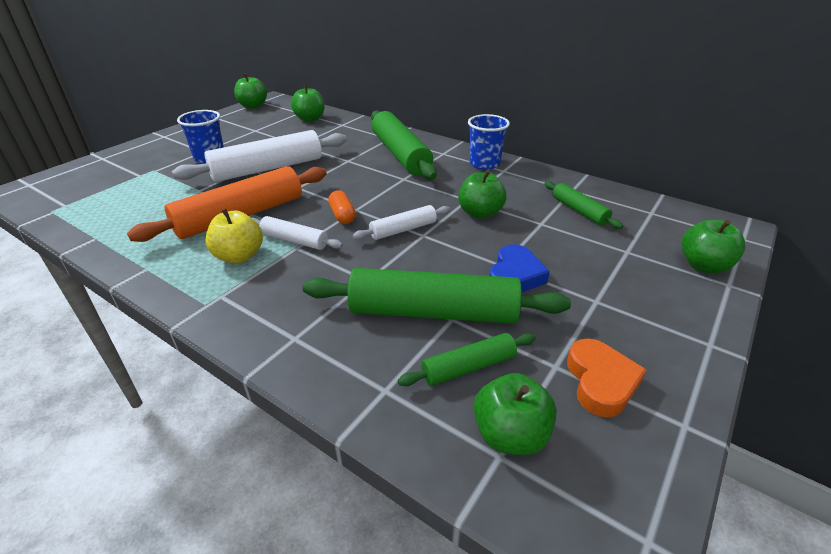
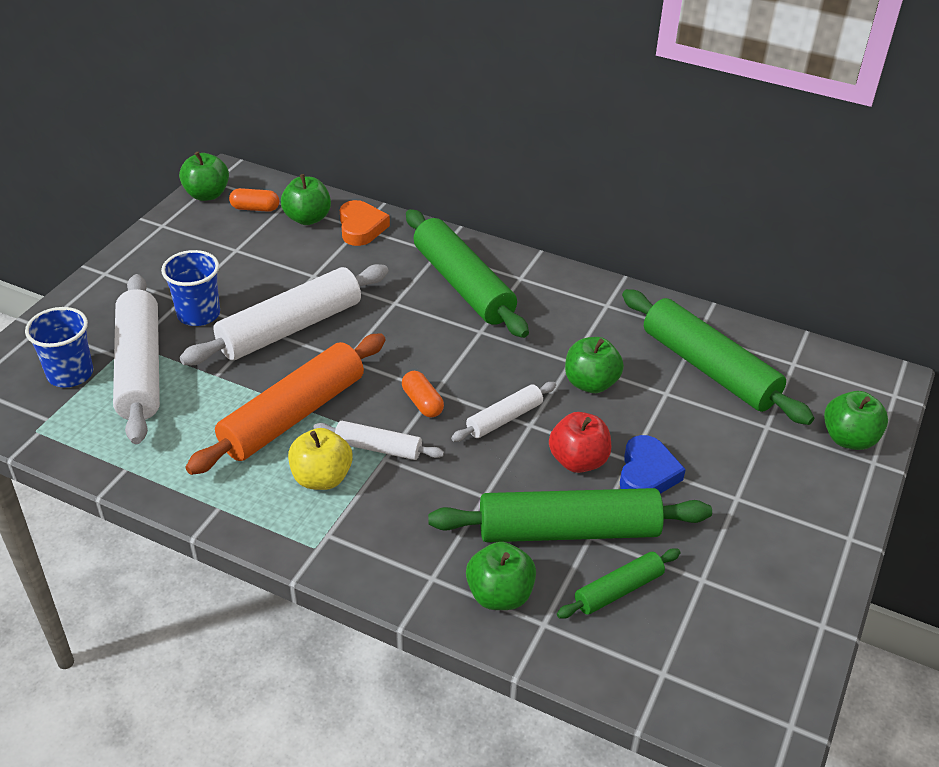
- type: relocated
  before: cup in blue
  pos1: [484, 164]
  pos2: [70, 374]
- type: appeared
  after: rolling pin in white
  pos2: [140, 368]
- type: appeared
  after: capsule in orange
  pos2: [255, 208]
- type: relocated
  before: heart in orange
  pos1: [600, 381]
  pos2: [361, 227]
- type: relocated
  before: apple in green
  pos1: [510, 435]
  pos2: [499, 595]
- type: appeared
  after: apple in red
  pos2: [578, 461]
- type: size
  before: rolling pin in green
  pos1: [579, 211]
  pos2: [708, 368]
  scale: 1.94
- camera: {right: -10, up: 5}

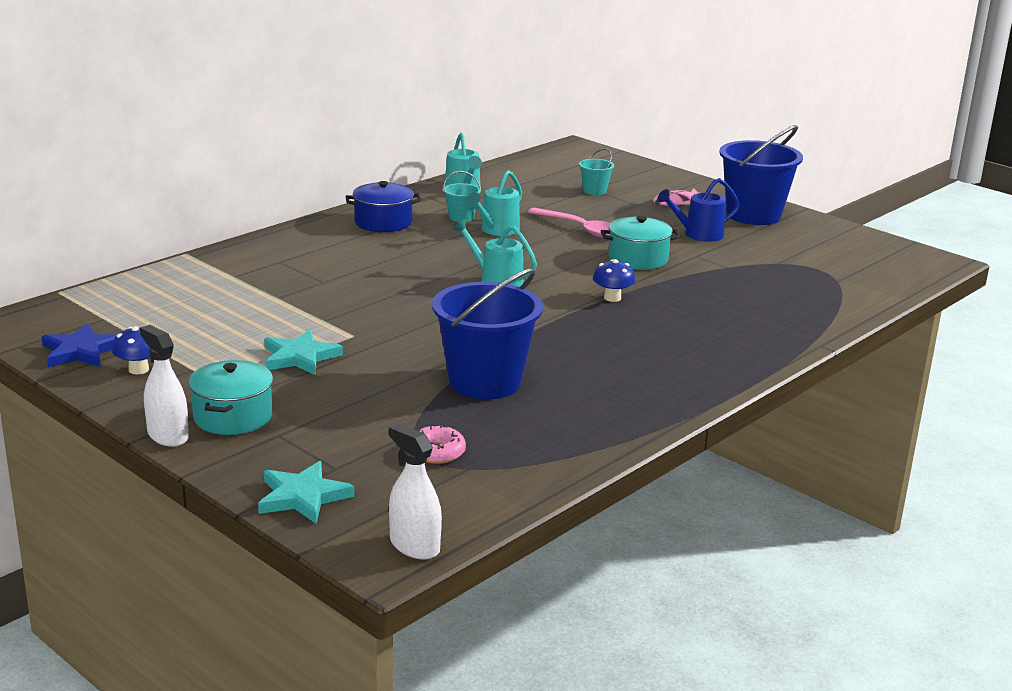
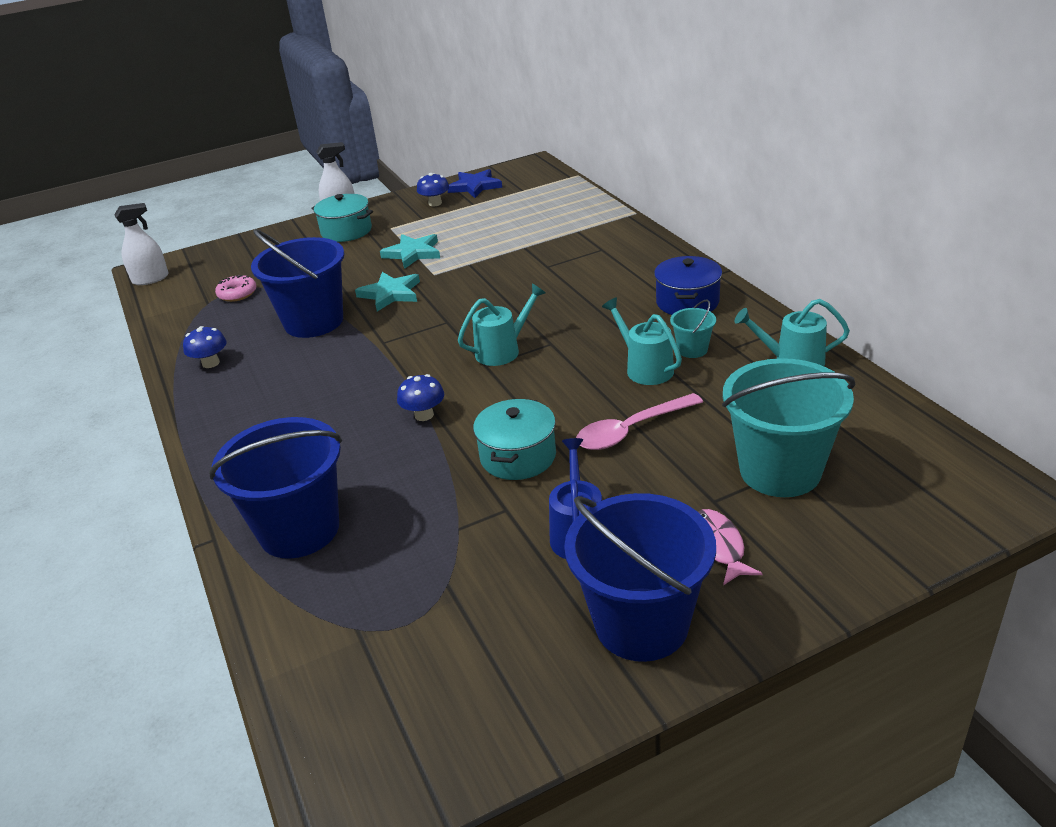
- type: appeared
  after: mushroom in blue
  pos2: [211, 363]
- type: appeared
  after: bucket in blue
  pos2: [299, 530]
- type: relocated
  before: star in turquoise
  pos1: [303, 496]
  pos2: [390, 294]
- type: size
  before: bucket in turquoise
  pos1: [594, 191]
  pos2: [780, 471]
  scale: 2.23
- camera: {right: 115, up: 10}

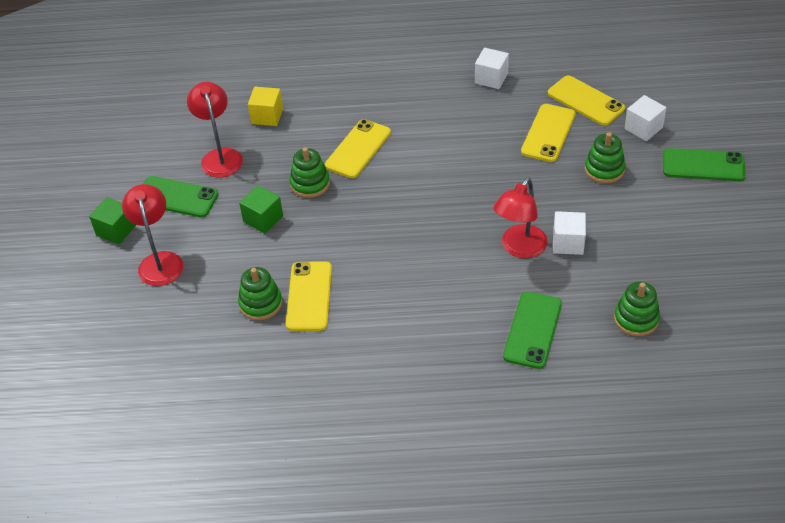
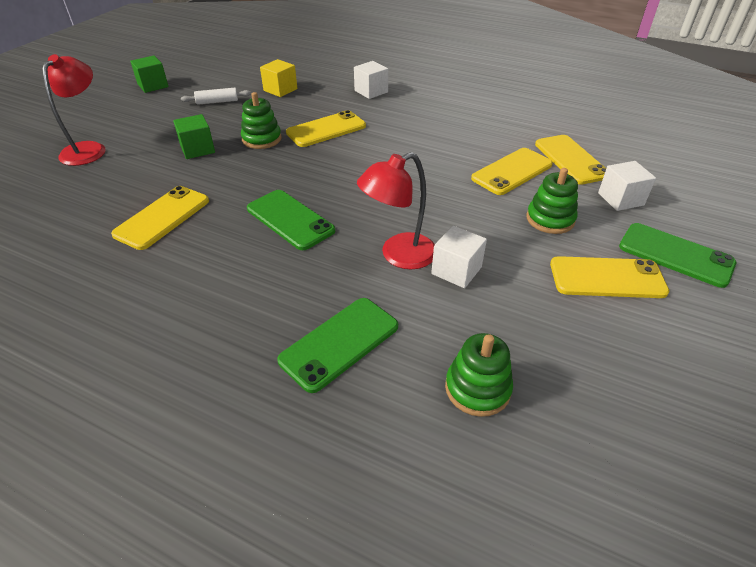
- type: relocated
  before: cube in green
  pos1: [116, 230]
  pos2: [153, 85]
- type: exchanged
  before: lamp in red
  after: rolling pin in white
  pos1: [220, 156]
  pos2: [217, 102]
- type: relocated
  before: phone in green
  pos1: [176, 197]
  pos2: [290, 219]
- type: relocated
  before: cube in white
  pos1: [491, 78]
  pos2: [371, 91]
- type: appeared
  after: phone in yellow
  pos2: [607, 278]
- type: missing
  before: stacking toy in green
  pos1: [260, 303]
- camera: {right: 25, up: -5}

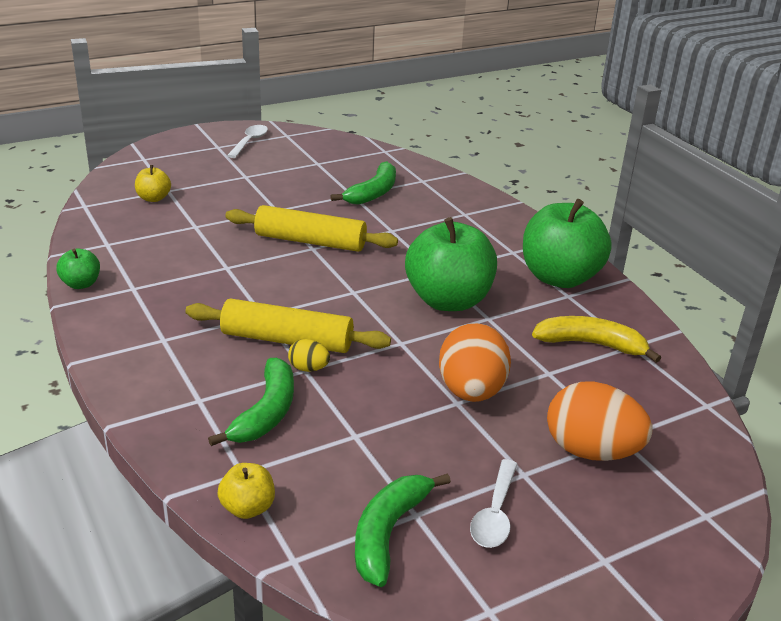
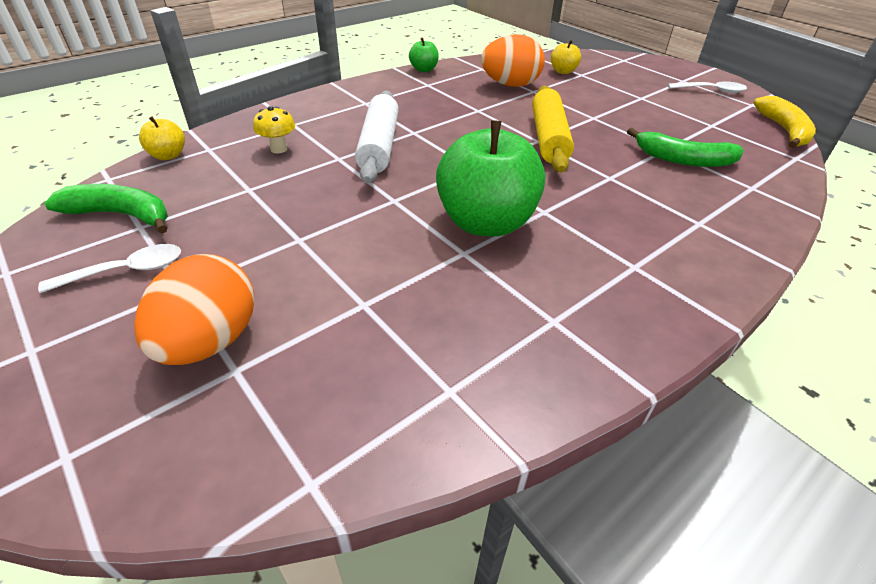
- type: spun
  before: spoon in white
  pos1: [495, 514]
  pos2: [126, 271]
  turn: 150
- type: exchanged
  before: banana in green
  after: mushroom in yellow
  pos1: [266, 412]
  pos2: [279, 149]
- type: colour
  before: rolling pin in yellow
  after: rolling pin in white
  pos1: [287, 340]
  pos2: [379, 146]
- type: relocated
  before: egg in orange
  pos1: [471, 392]
  pos2: [510, 85]
- type: relocated
  before: banana in yellow
  pos1: [591, 344]
  pos2: [783, 130]
- type: missing
  before: egg in yellow
  pos1: [308, 368]
- type: missing
  before: apple in green
  pos1: [559, 278]
- camera: {right: 80, up: 10}

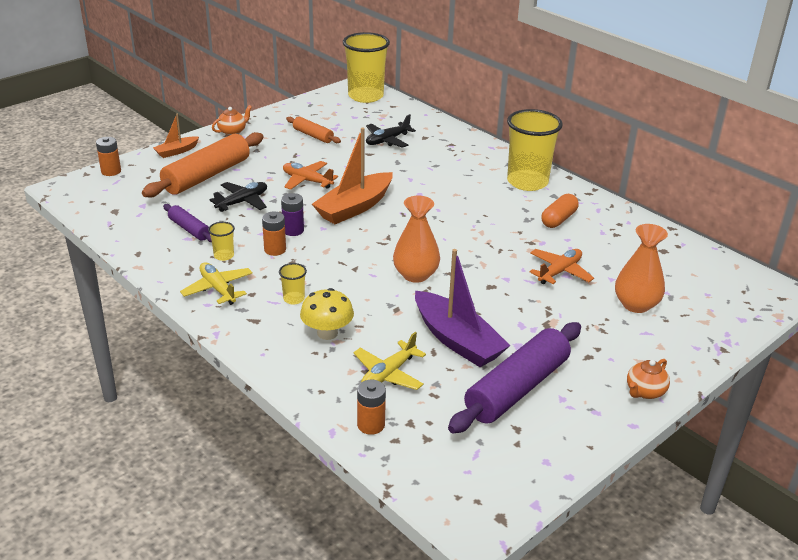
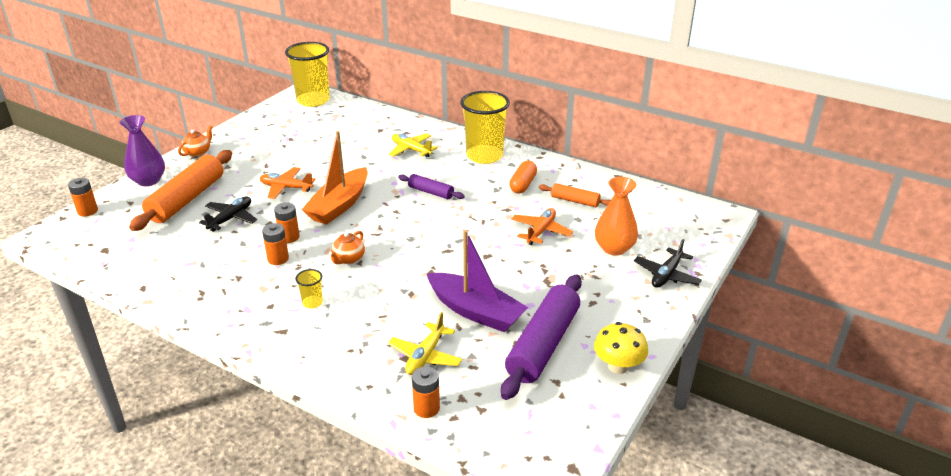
- type: exchanged
  before: boat in orange
  after: vase in purple
  pos1: [176, 151]
  pos2: [148, 180]
- type: colour
  before: battery in purple
  after: battery in orange
  pos1: [293, 230]
  pos2: [289, 237]
- type: relocated
  before: teapot in orange
  pos1: [645, 392]
  pos2: [348, 259]
- type: relocated
  before: plane in yellow
  pos1: [218, 289]
  pos2: [411, 150]
- type: relocated
  before: rolling pin in purple
  pos1: [189, 229]
  pos2: [430, 192]
- type: relocated
  before: rolling pin in orange
  pos1: [313, 135]
  pos2: [575, 201]
- type: relocated
  before: mushroom in yellow
  pos1: [327, 333]
  pos2: [618, 366]
- type: relocated
  before: plane in black
  pos1: [387, 140]
  pos2: [666, 275]
- type: missing
  before: cup in yellow
  pos1: [224, 256]
- type: missing
  before: vase in orange
  pos1: [415, 275]
- camera: {right: -15, up: 0}

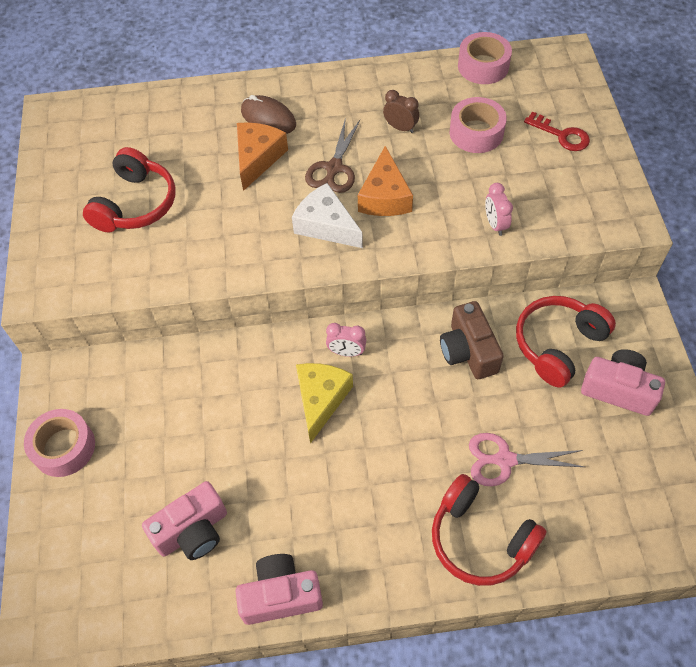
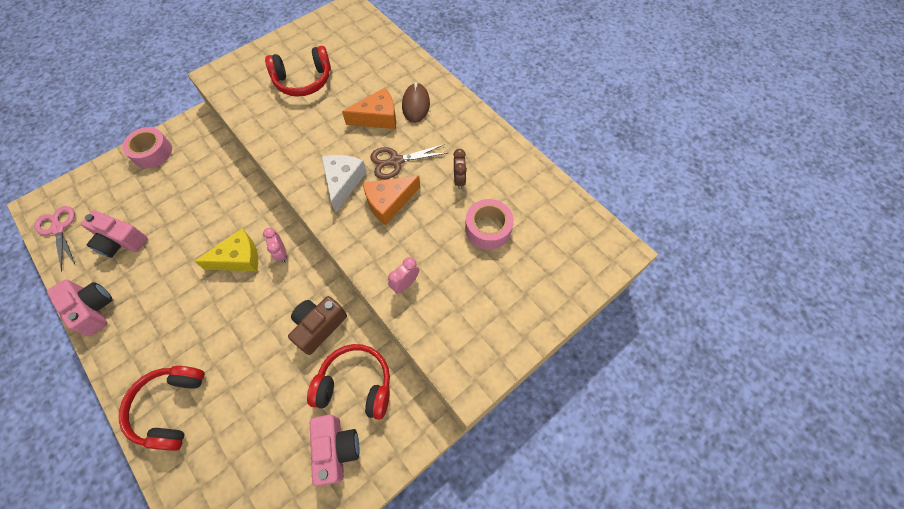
- type: relocated
  before: scissors in pink
  pos1: [504, 460]
  pos2: [58, 228]
- type: missing
  before: tape in pink
  pos1: [483, 66]
- type: missing
  before: key in red
  pos1: [561, 135]
- camera: {right: 55, up: 5}

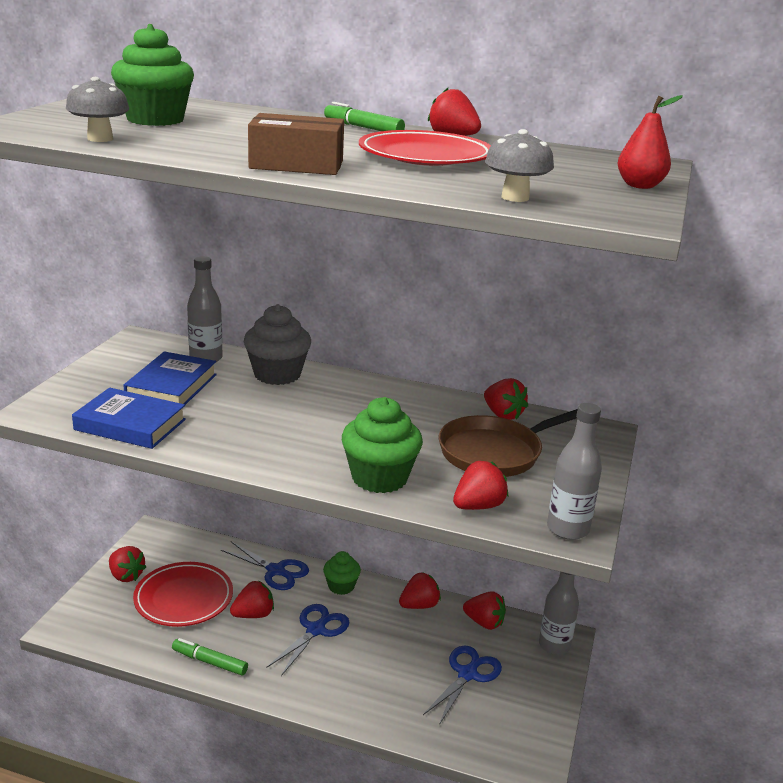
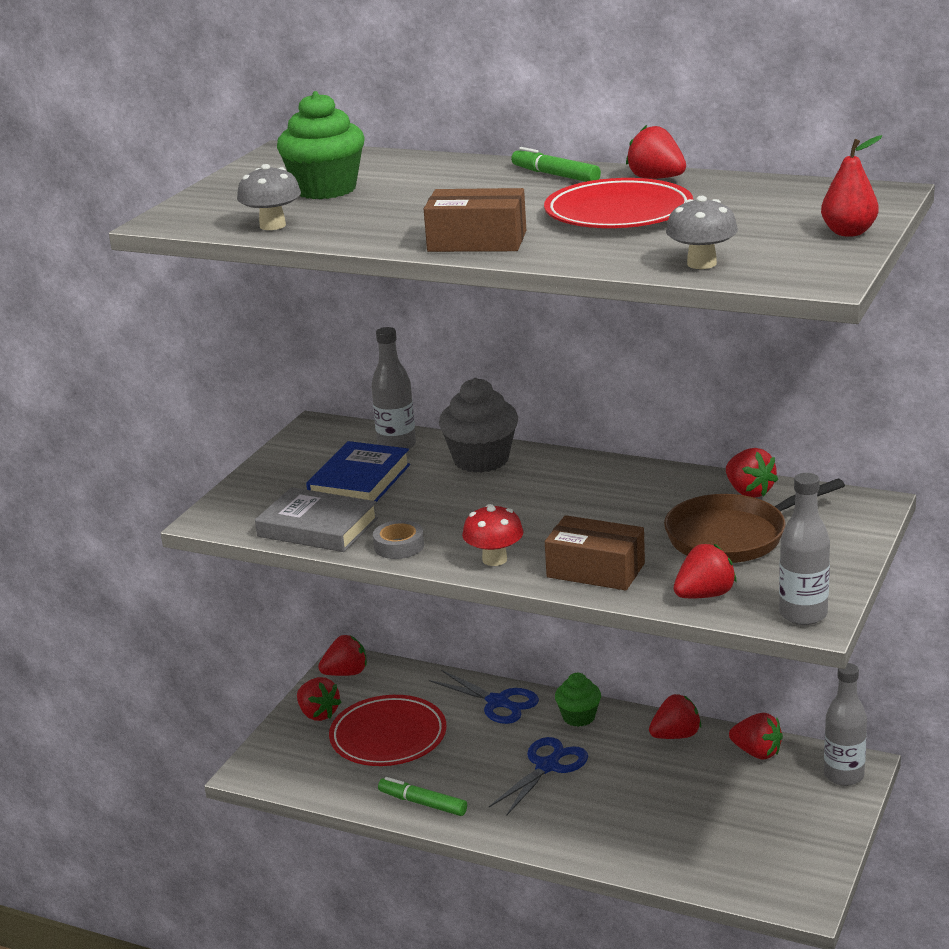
- type: colour
  before: book in blue
  after: book in grey
  pos1: [130, 425]
  pos2: [317, 527]
- type: relocated
  before: strawberry in red
  pos1: [253, 614]
  pos2: [346, 673]
- type: appeared
  after: tape in grey
  pos2: [399, 546]
- type: appeared
  after: mushroom in red
  pos2: [494, 559]
- type: exchanged
  before: cupcake in green
  after: box in brown
  pos1: [379, 478]
  pos2: [595, 570]
- type: missing
  before: scissors in blue
  pos1: [467, 674]
- camera: {right: 10, up: 0}

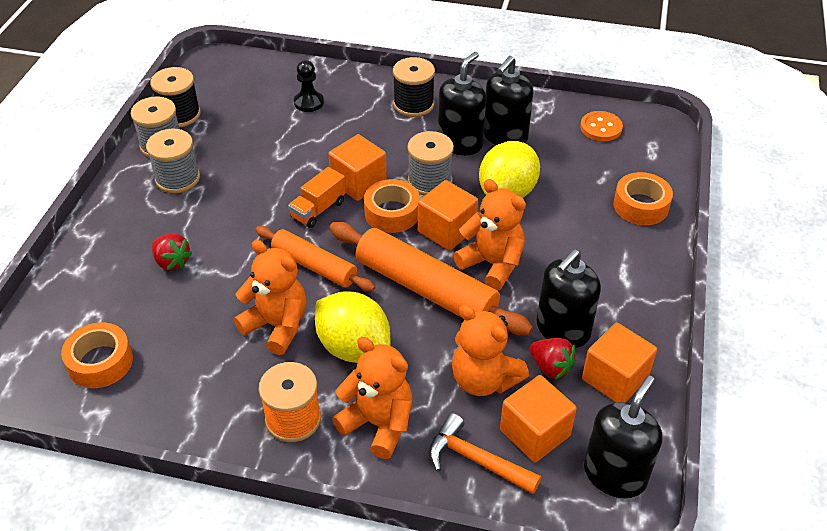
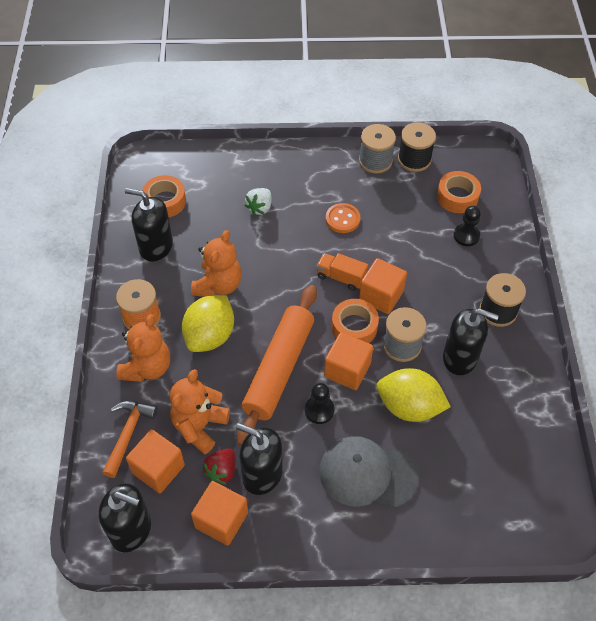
- type: relocated
  before: soap dispenser in black
  pos1: [505, 136]
  pos2: [156, 247]
- type: colour
  before: strawberry in red
  after: strawberry in white
  pos1: [172, 262]
  pos2: [260, 208]
- type: exchanged
  before: teddy bear in orange
  after: pawn in black
  pos1: [492, 264]
  pos2: [319, 410]
- type: appeared
  after: cap in grey
  pos2: [367, 474]
- type: relocated
  before: button in orange
  pos1: [601, 128]
  pos2: [342, 219]
- type: relocated
  before: tape in orange
  pos1: [641, 206]
  pos2: [457, 197]
- type: missing
  before: spool in grey
  pos1: [177, 178]
- type: missing
  before: rolling pin in orange
  pos1: [314, 266]
- camera: {right: 75, up: 10}

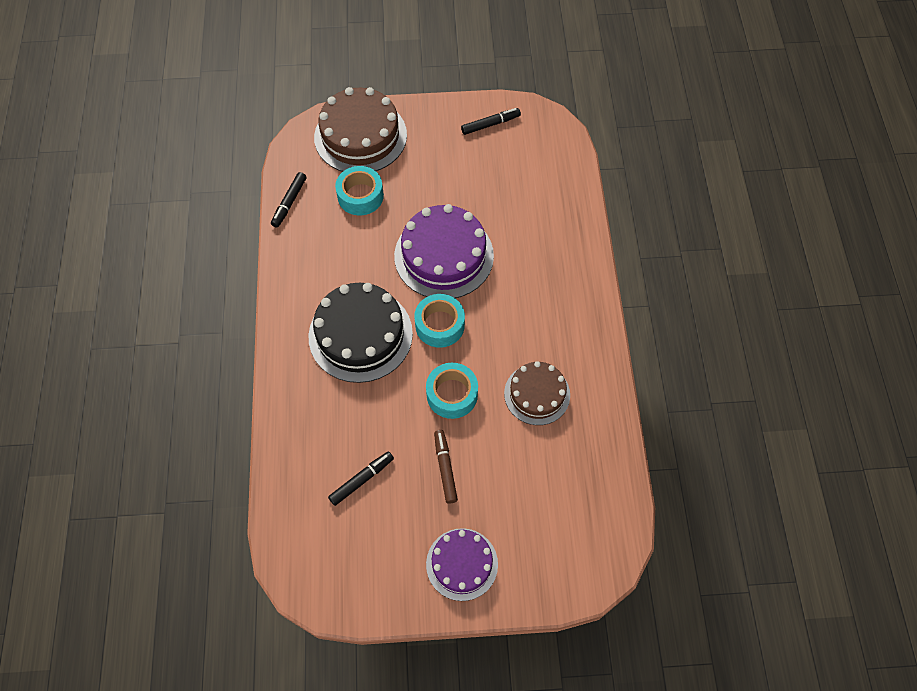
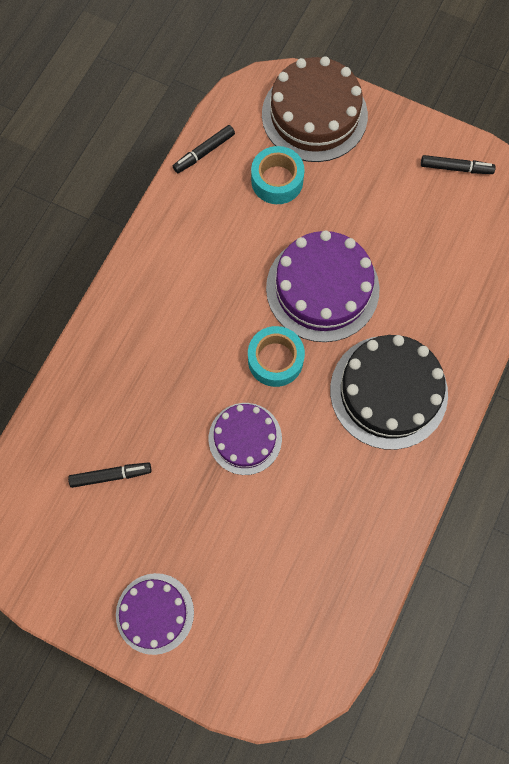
- type: exchanged
  before: tape in turquoise
  after: cake in purple
  pos1: [452, 394]
  pos2: [245, 438]
- type: relocated
  before: cake in black
  pos1: [360, 335]
  pos2: [388, 391]
- type: missing
  before: marker in brown
  pos1: [445, 468]
- type: missing
  before: cake in brown
  pos1: [537, 394]
- camera: {right: 30, up: 10}

